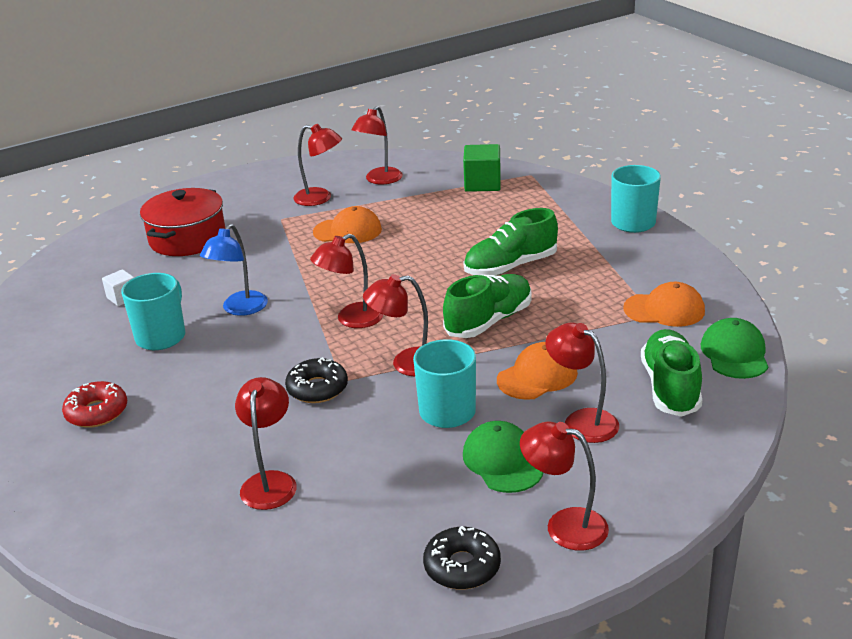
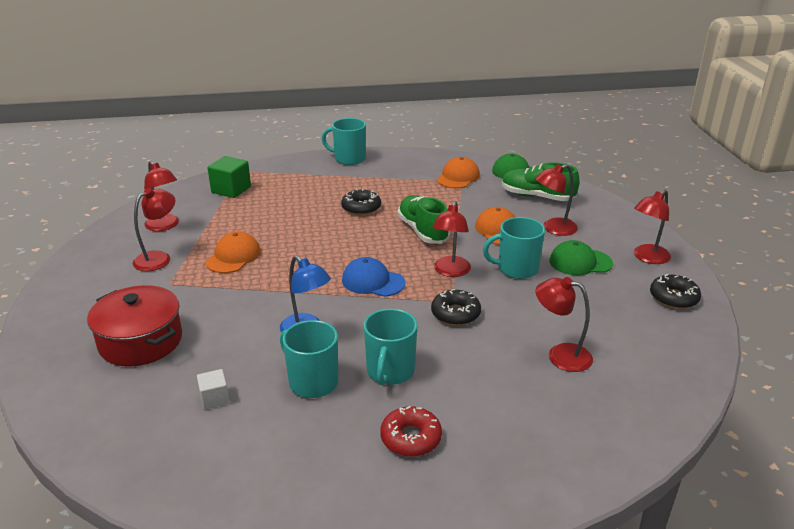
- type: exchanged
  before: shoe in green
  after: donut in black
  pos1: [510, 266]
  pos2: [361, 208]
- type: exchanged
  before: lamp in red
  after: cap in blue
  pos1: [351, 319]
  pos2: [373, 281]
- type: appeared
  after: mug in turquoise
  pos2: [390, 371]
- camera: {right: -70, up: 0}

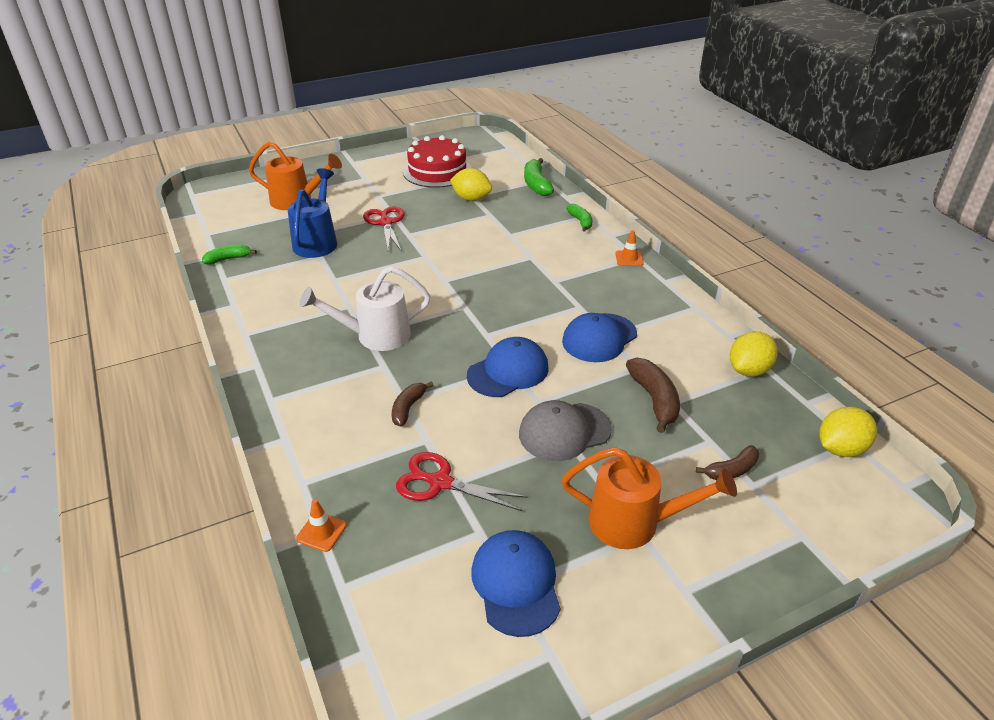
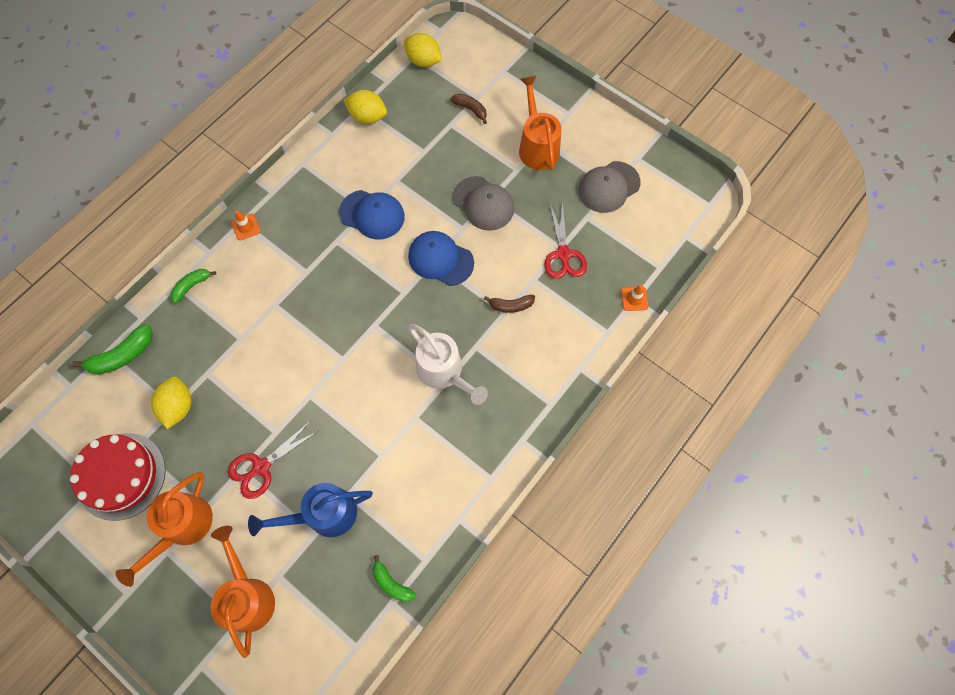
- type: appeared
  after: watering can in orange
  pos2: [182, 528]
- type: colour
  before: cap in blue
  after: cap in grey
  pos1: [516, 584]
  pos2: [608, 187]
- type: missing
  before: banana in brown
  pos1: [654, 400]
- camera: {right: -115, up: 30}

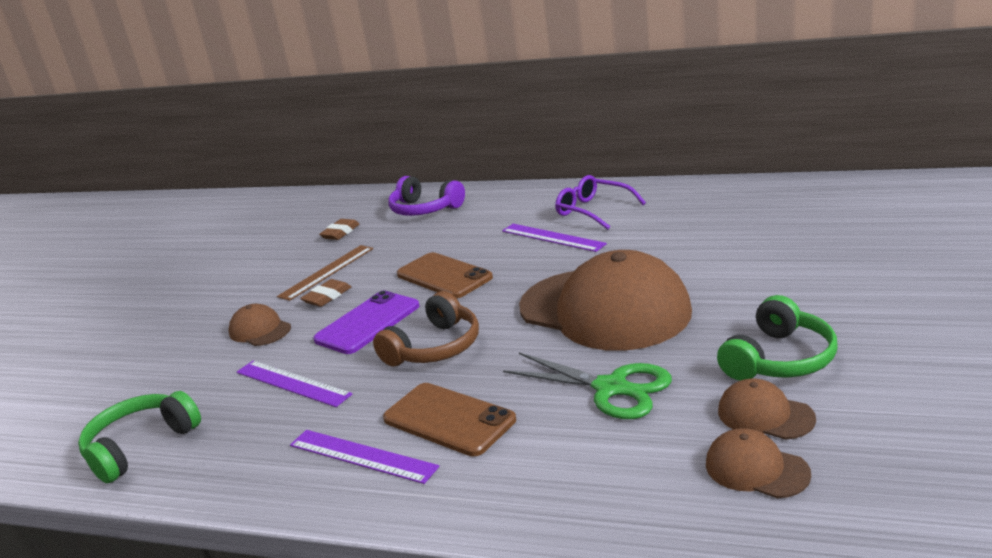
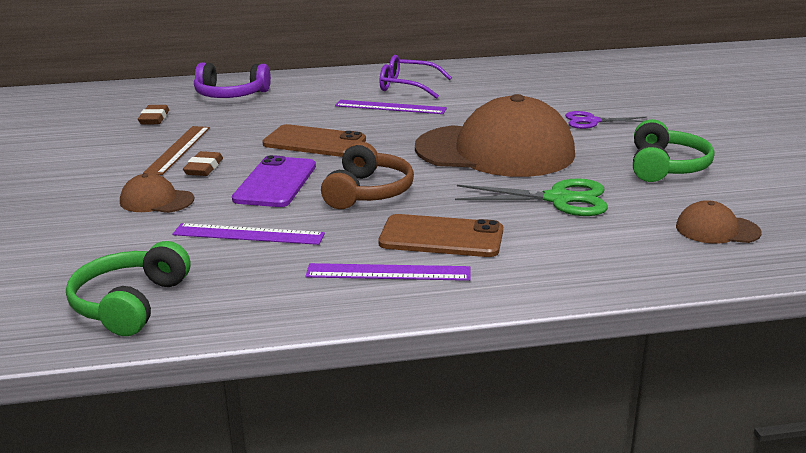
- type: appeared
  after: scissors in purple
  pos2: [592, 121]
- type: missing
  before: cap in brown
  pos1: [765, 415]
- camera: {right: -30, up: 0}

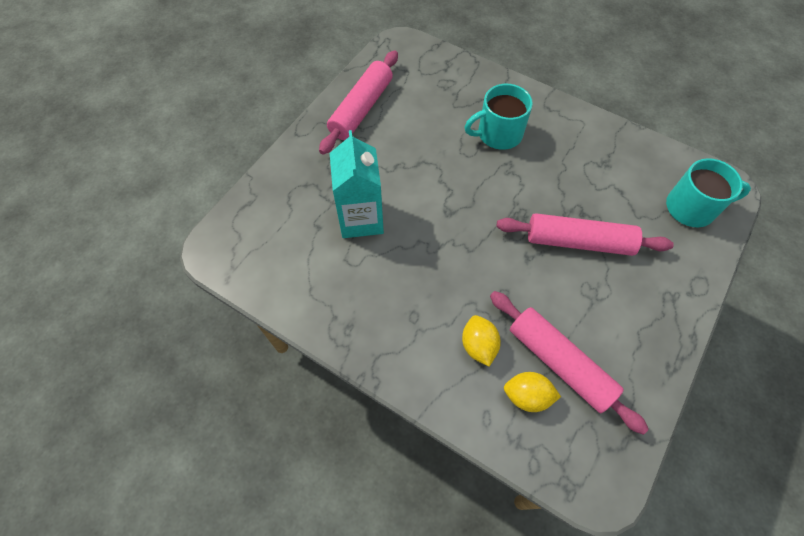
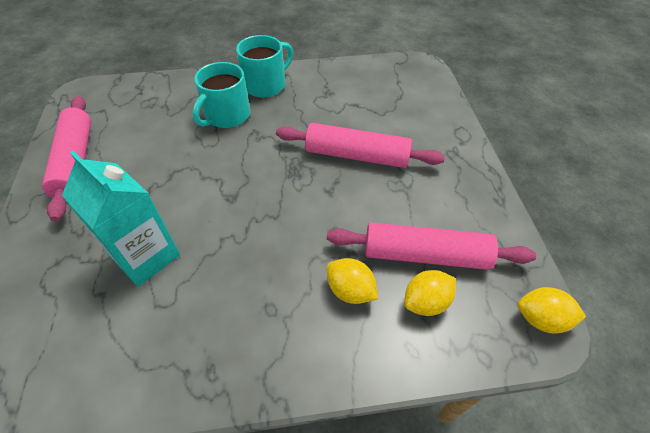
- type: relocated
  before: mug in turquoise
  pos1: [692, 208]
  pos2: [266, 85]
- type: spun
  before: rolling pin in pink
  pos1: [578, 241]
  pos2: [357, 155]
  turn: 45
- type: appeared
  after: lemon in yellow
  pos2: [541, 319]
- camera: {right: -40, up: -10}

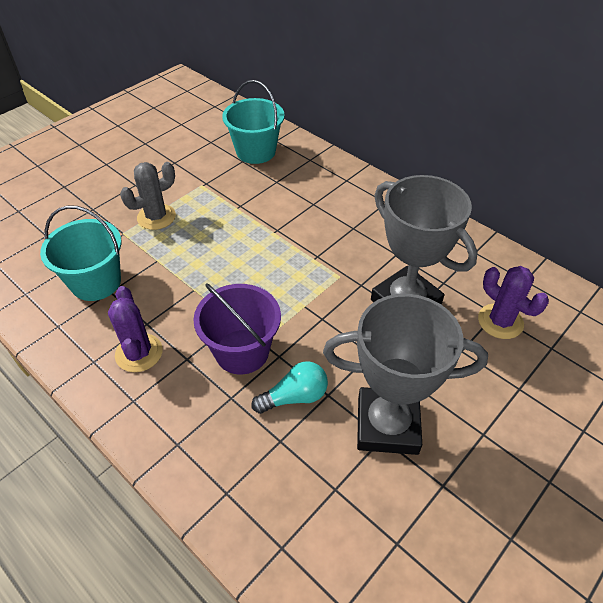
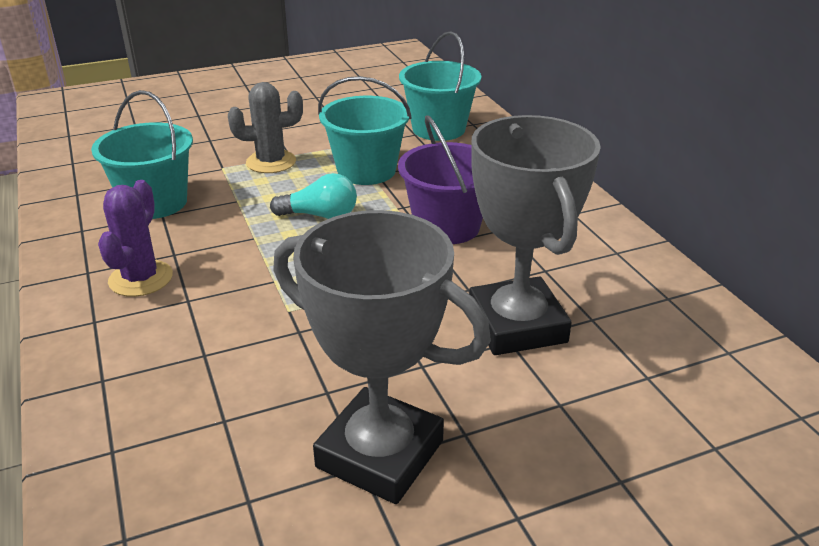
- type: relocated
  before: light bulb in turquoise
  pos1: [294, 397]
  pos2: [320, 215]
- type: appeared
  after: bucket in turquoise
  pos2: [366, 170]
- type: relocated
  before: bucket in purple
  pos1: [242, 351]
  pos2: [447, 226]
- type: missing
  before: cactus in purple
  pos1: [500, 321]
- camera: {right: 25, up: -15}

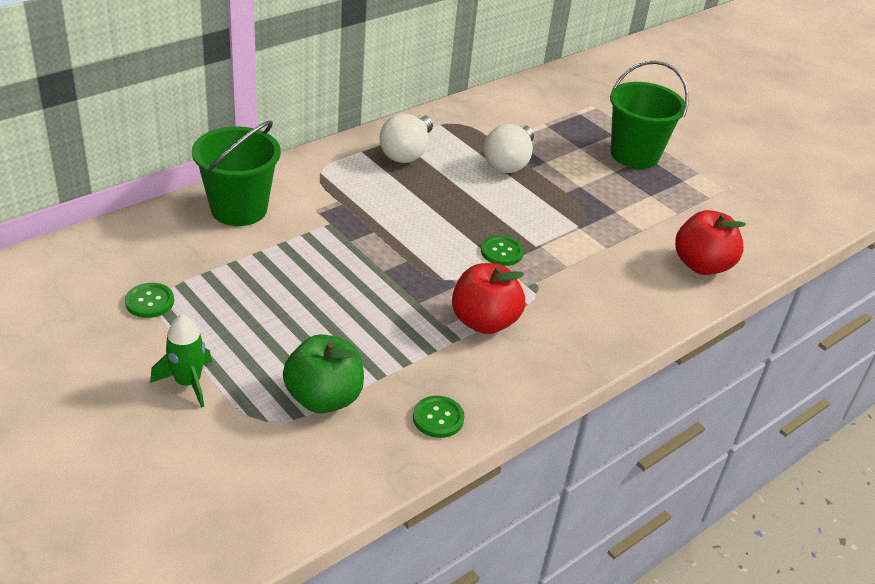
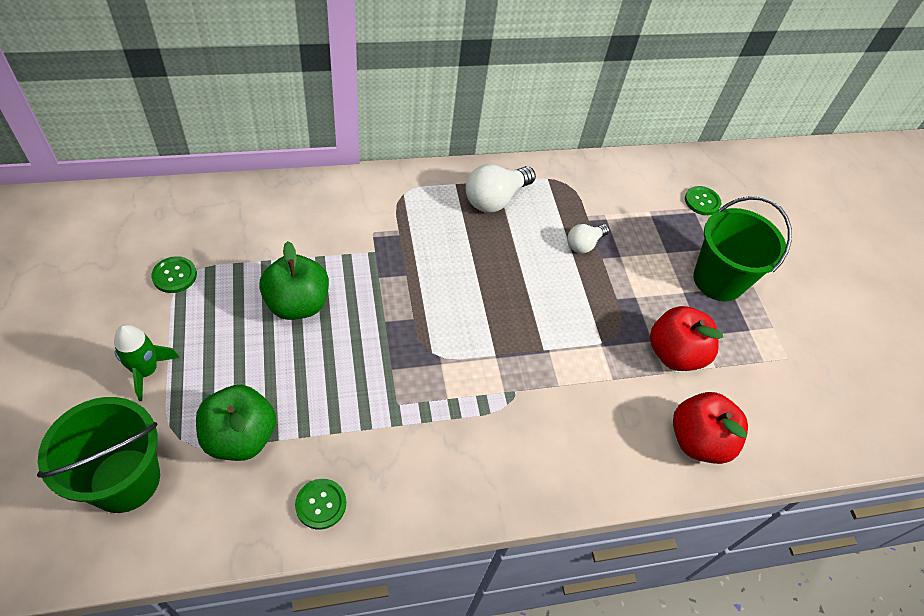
- type: relocated
  before: bucket in green
  pos1: [239, 209]
  pos2: [125, 480]
- type: appeared
  after: apple in green
  pos2: [297, 304]
- type: size
  before: light bulb in white
  pos1: [509, 162]
  pos2: [584, 244]
  scale: 0.6
- type: relocated
  before: apple in red
  pos1: [484, 322]
  pos2: [674, 354]
- type: relocated
  before: button in green
  pos1: [501, 252]
  pos2: [702, 201]
- camera: {right: 25, up: 15}

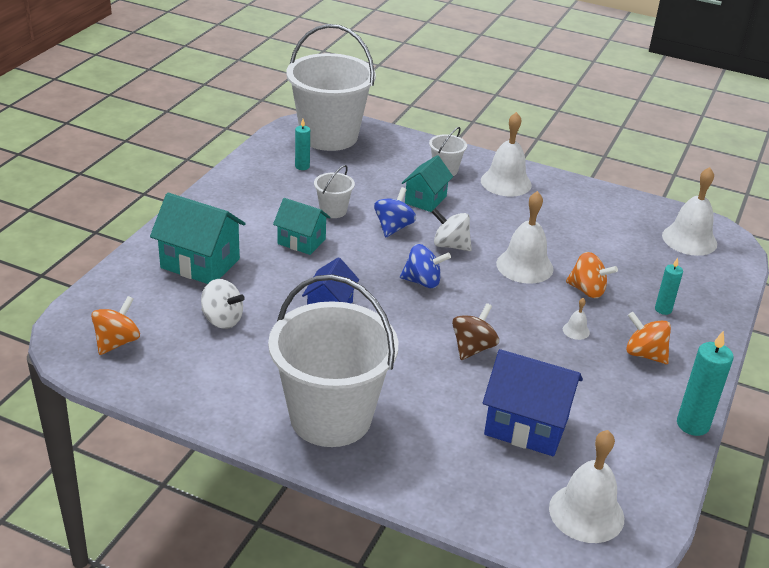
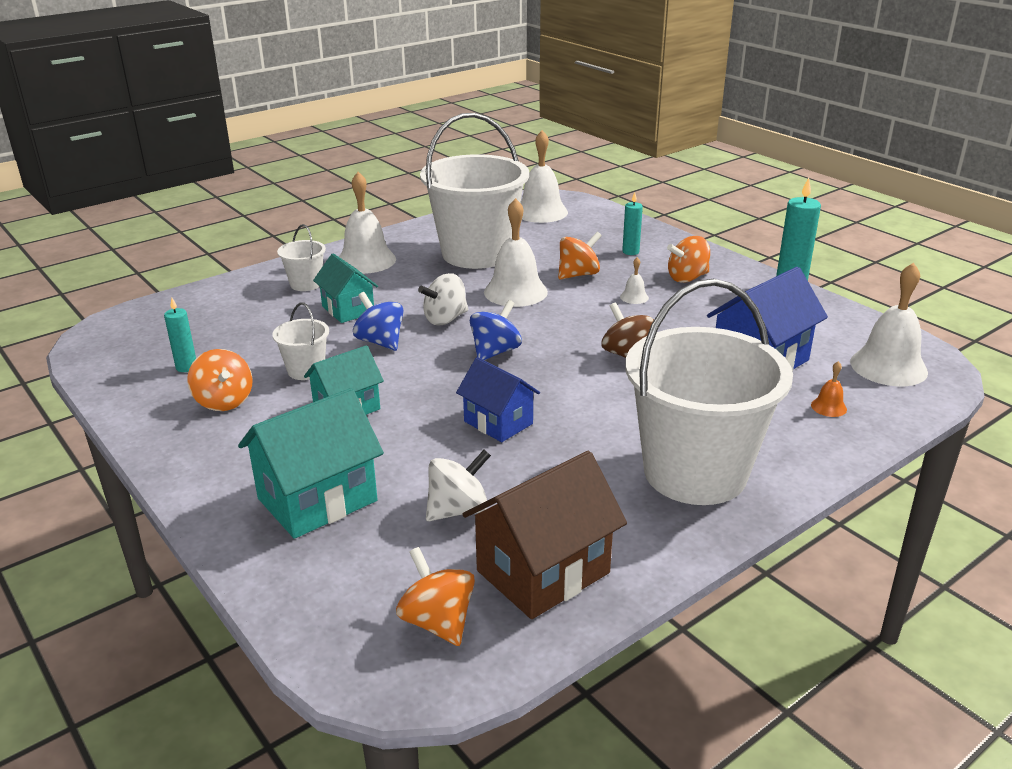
- type: appeared
  after: spinning top in orange
  pos2: [224, 401]
- type: relocated
  before: bucket in white
  pos1: [329, 136]
  pos2: [476, 253]
- type: appeared
  after: house in brown
  pos2: [543, 572]
- type: appeared
  after: bell in orange
  pos2: [828, 407]
- camera: {right: -60, up: -5}

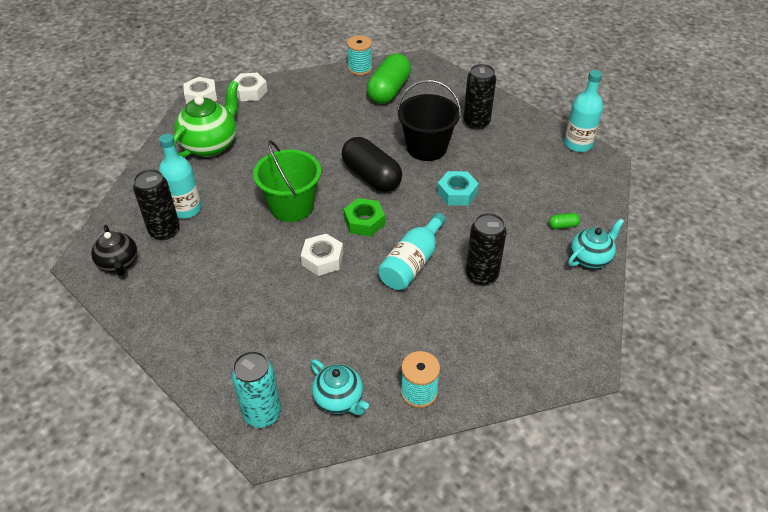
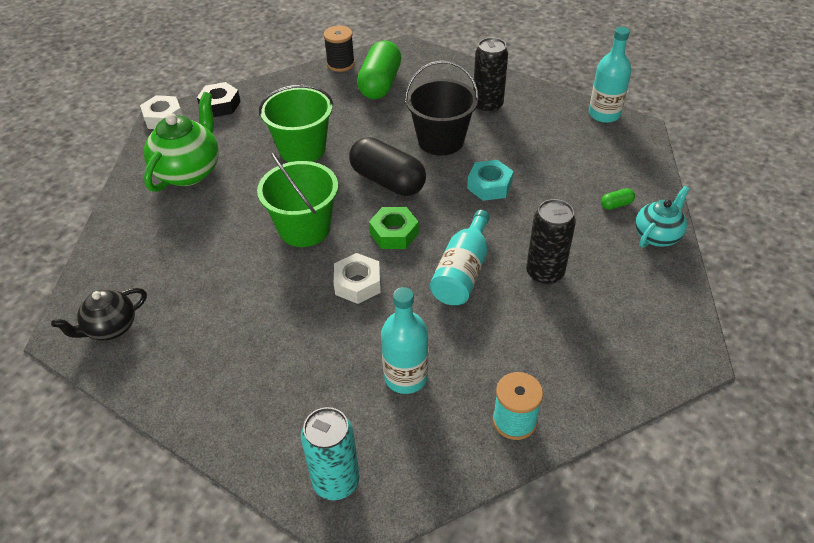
- type: spun
  before: teapot in black
  pos1: [119, 264]
  pos2: [111, 328]
  turn: 90
- type: colour
  before: nut in white
  after: nut in black
  pos1: [250, 91]
  pos2: [220, 105]
- type: appeared
  after: bucket in green
  pos2: [302, 149]
- type: colour
  before: spool in turquoise
  after: spool in black
  pos1: [360, 68]
  pos2: [340, 64]
- type: relocated
  before: bottle in turquoise
  pos1: [186, 209]
  pos2: [406, 377]
- type: missing
  before: can in black
  pos1: [164, 231]
- type: missing
  before: teapot in turquoise
  pos1: [339, 399]
- camera: {right: -10, up: 0}

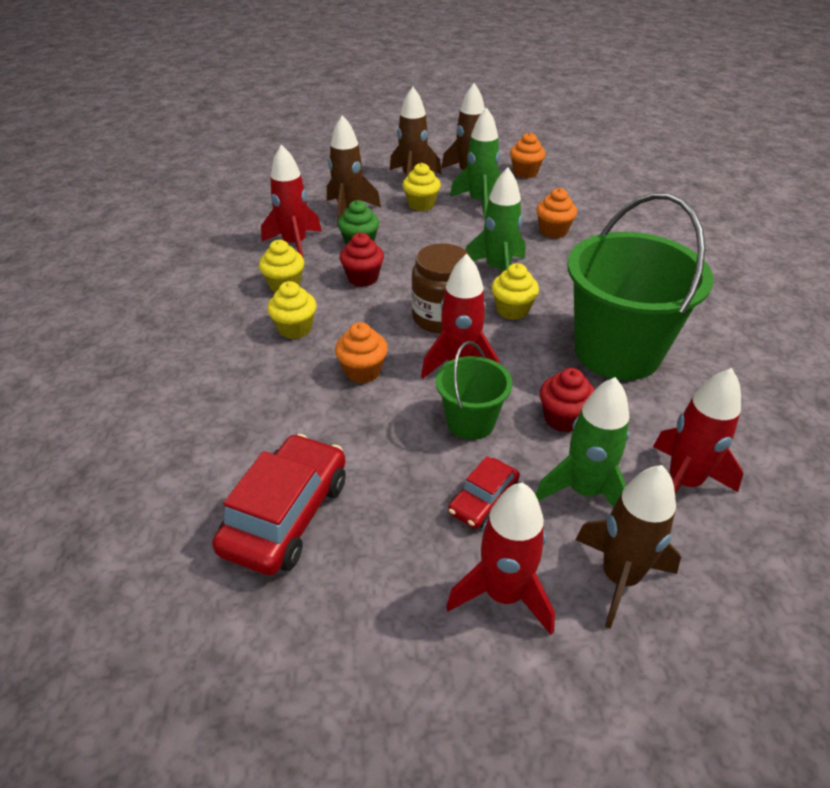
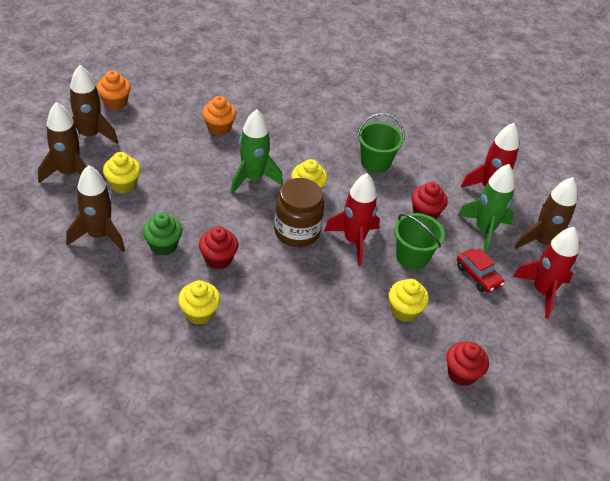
- type: size
  before: bucket in green
  pos1: [617, 352]
  pos2: [375, 162]
  scale: 0.51
- type: relocated
  before: cupcake in yellow
  pos1: [295, 329]
  pos2: [404, 311]
- type: exchanged
  before: car in red
  after: cupcake in red
  pos1: [286, 515]
  pos2: [462, 373]
- type: missing
  before: rocket in red
  pos1: [295, 244]
- type: missing
  before: cupcake in orange
  pos1: [362, 371]
- type: missing
  before: rocket in green
  pos1: [479, 202]
- camera: {right: -75, up: 5}

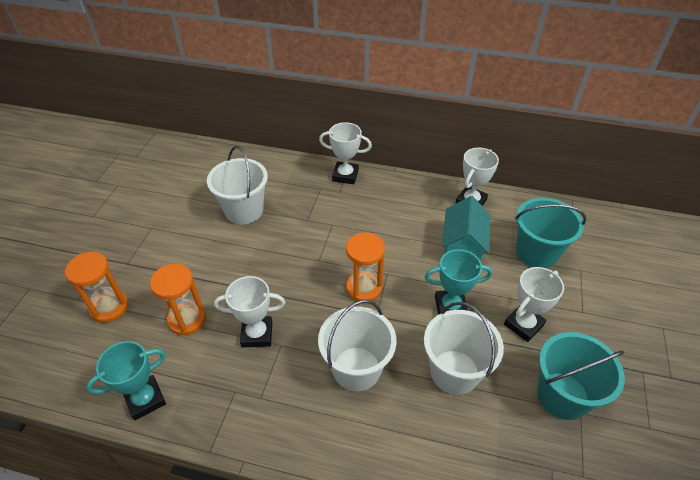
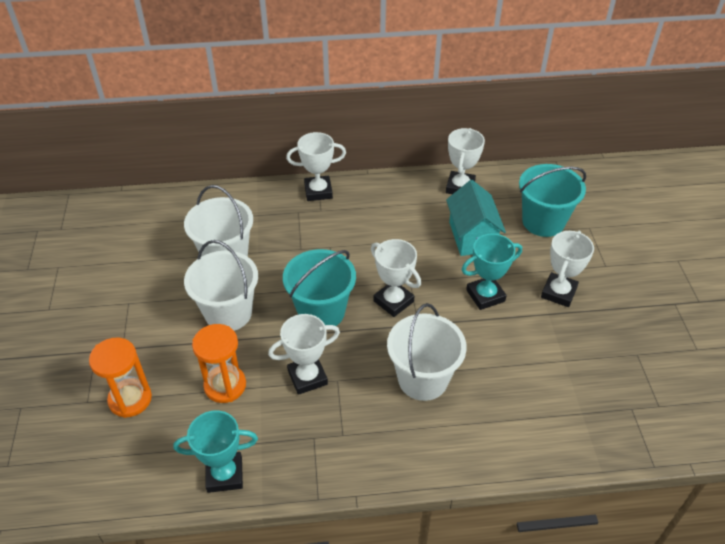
- type: spun
  before: trophy in turquoise
  pos1: [145, 399]
  pos2: [224, 474]
  turn: 45
- type: relocated
  before: bucket in white
  pos1: [454, 372]
  pos2: [228, 313]
- type: relocated
  before: bucket in turquoise
  pos1: [562, 395]
  pos2: [321, 311]
- type: exchanged
  before: hourglass in orange
  after: trophy in white
  pos1: [364, 288]
  pos2: [393, 301]
- camera: {right: -20, up: 0}

